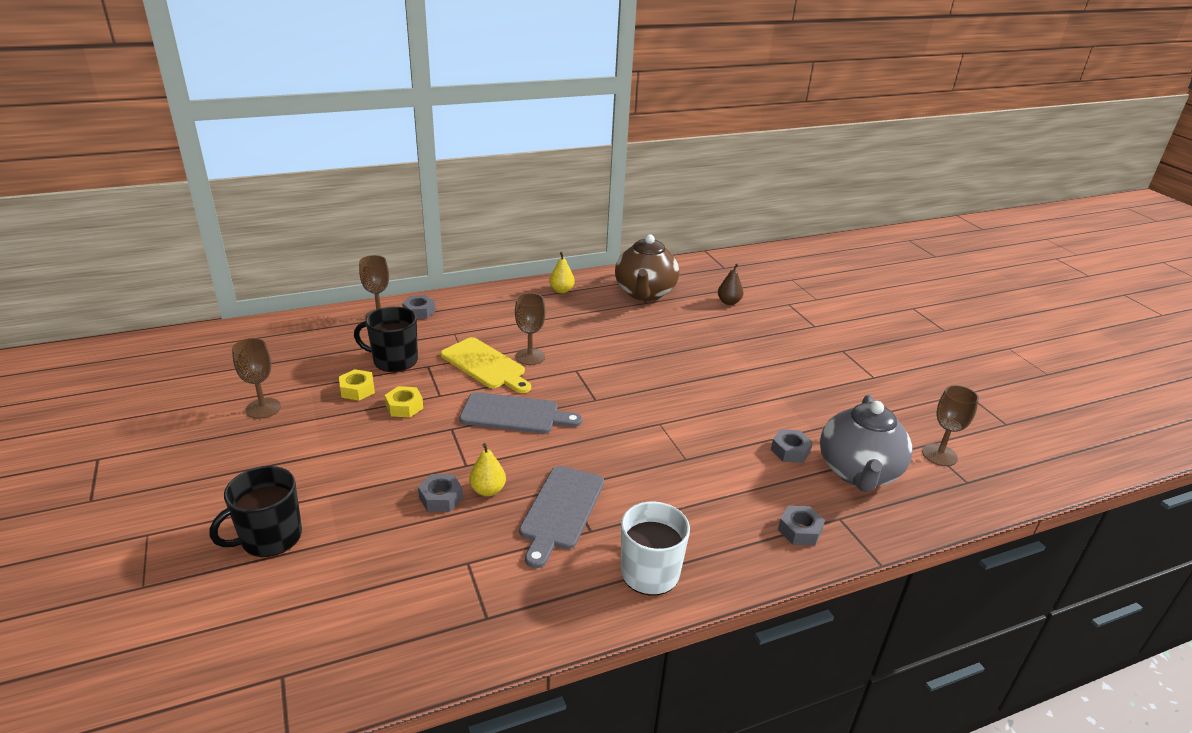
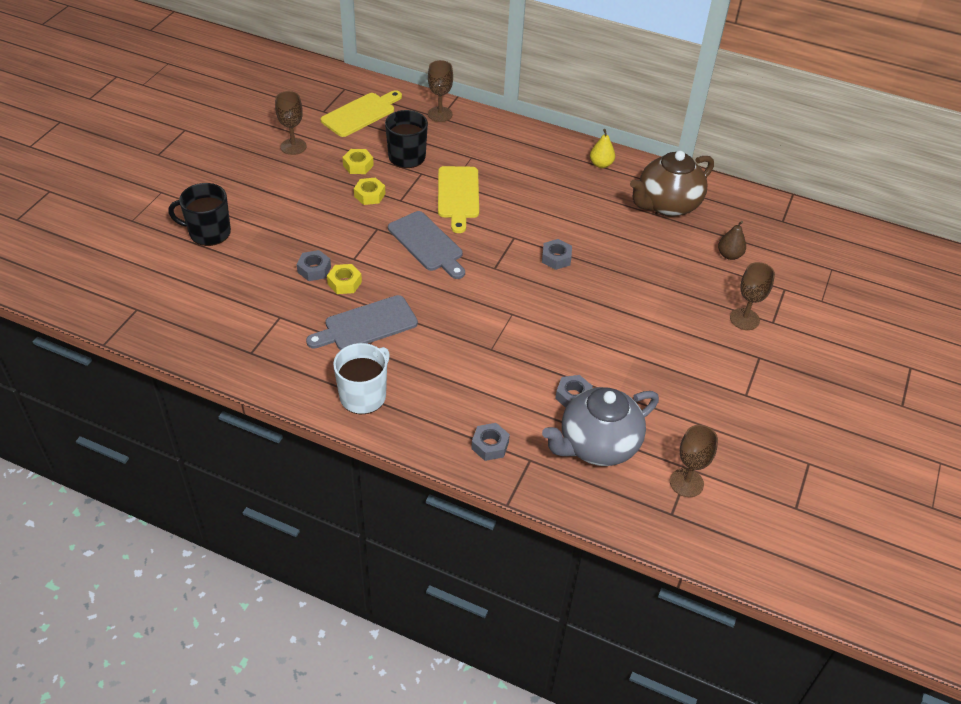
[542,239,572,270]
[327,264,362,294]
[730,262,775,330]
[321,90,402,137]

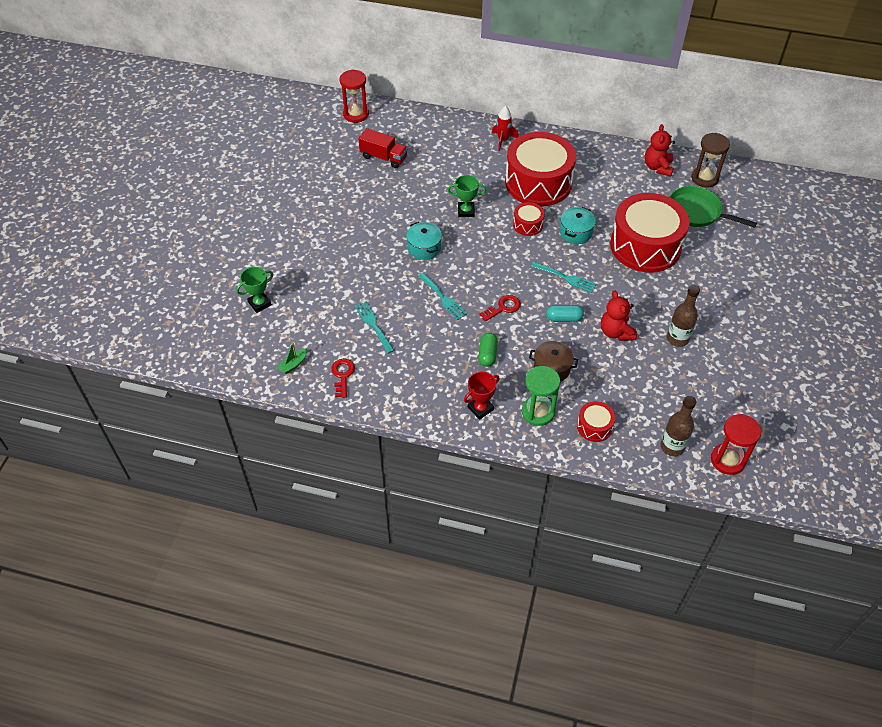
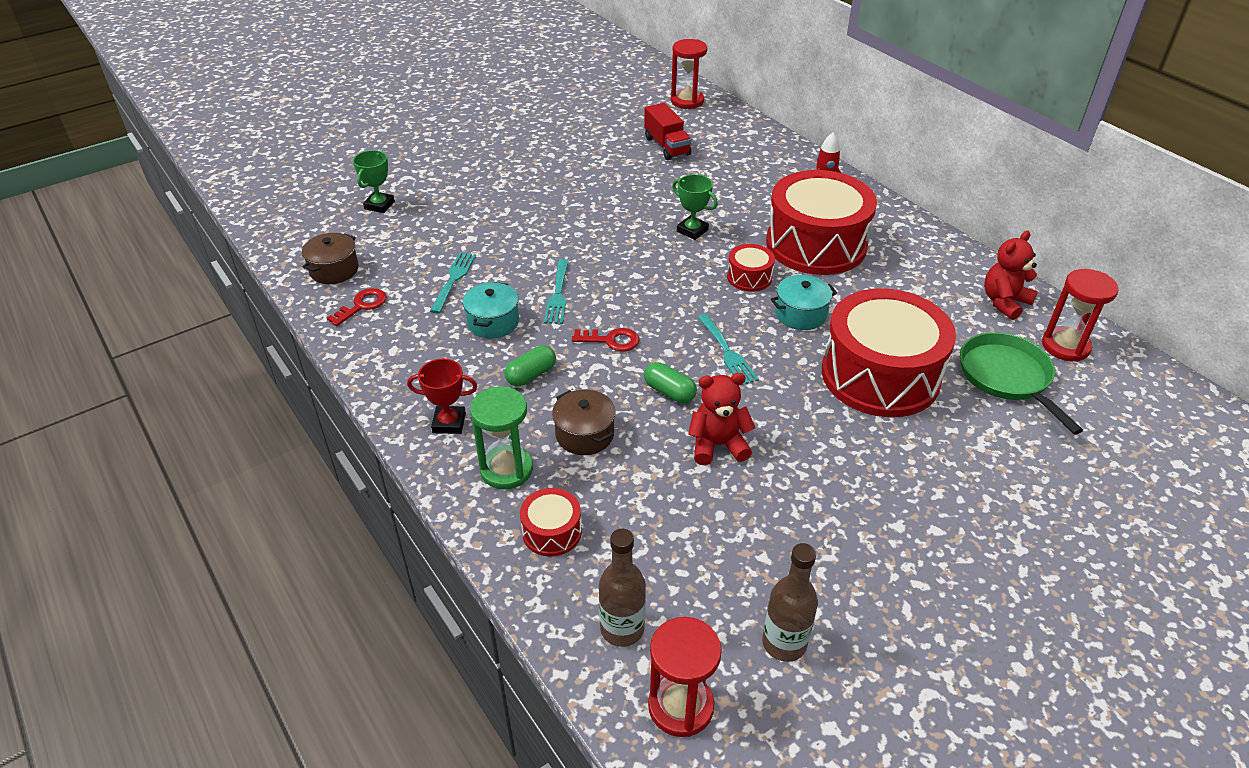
[353,150,395,213]
[302,233,359,284]
[463,282,519,338]
[644,362,697,403]
[688,373,755,466]
[762,543,818,662]
[1042,269,1119,362]

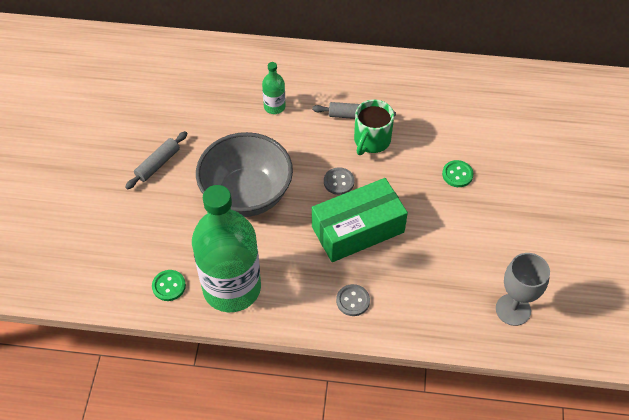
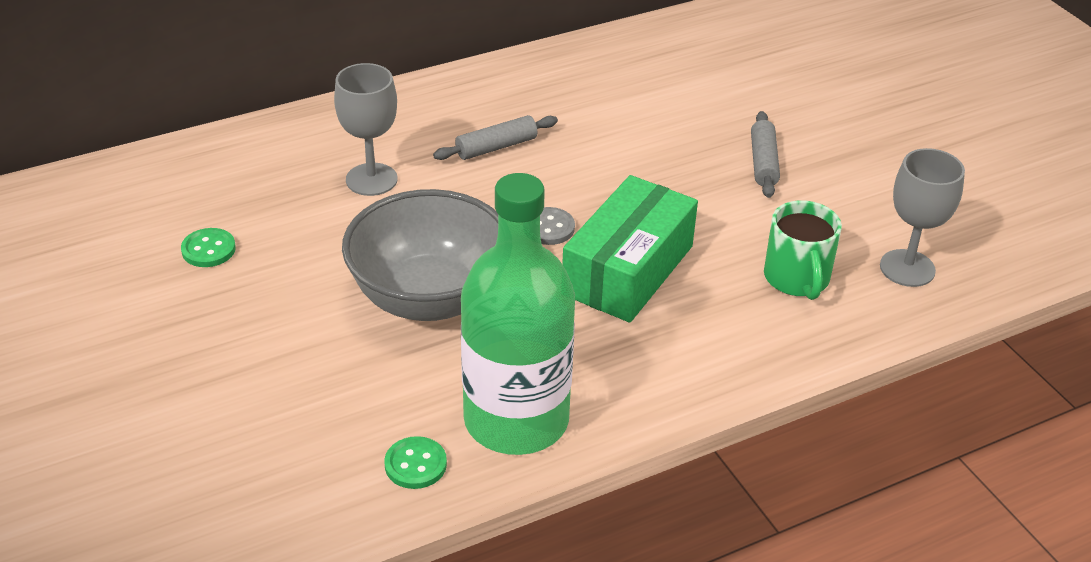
[751,111,780,198]
[334,63,398,196]
[336,284,370,316] (first image)
[764,200,842,300]
[181,228,236,267]

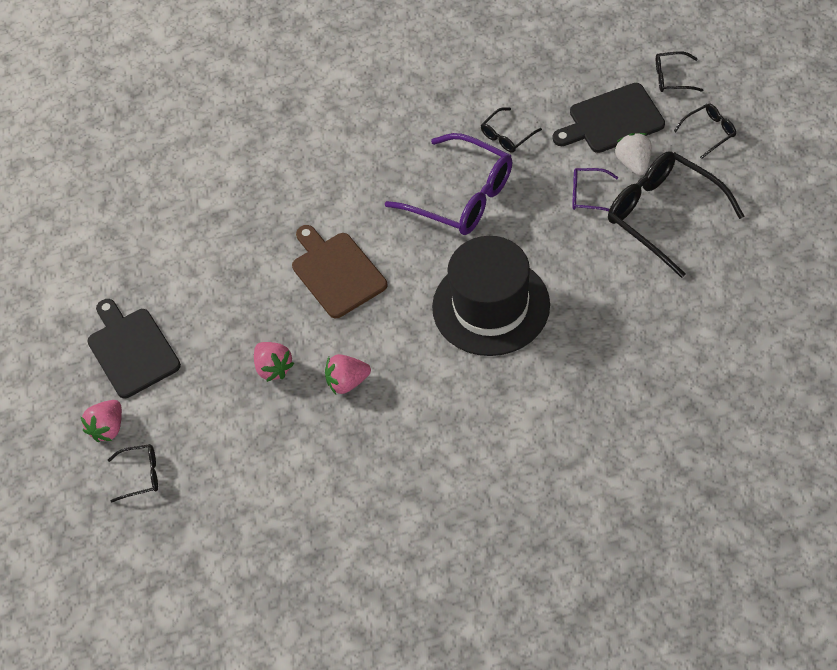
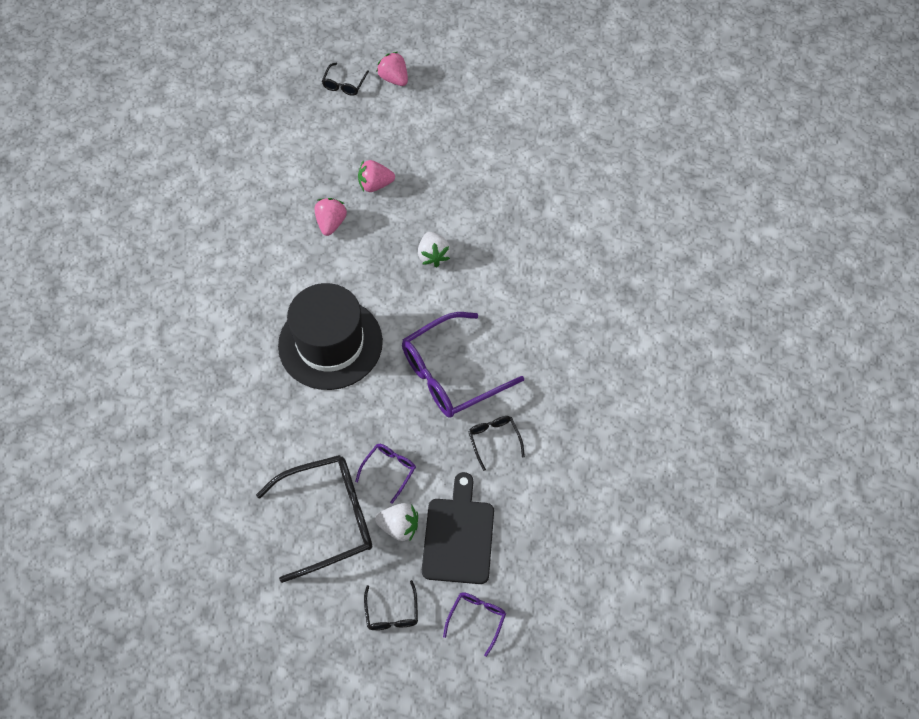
[87,299,181,398] (first image)
[418,232,450,267]
[443,592,506,657]

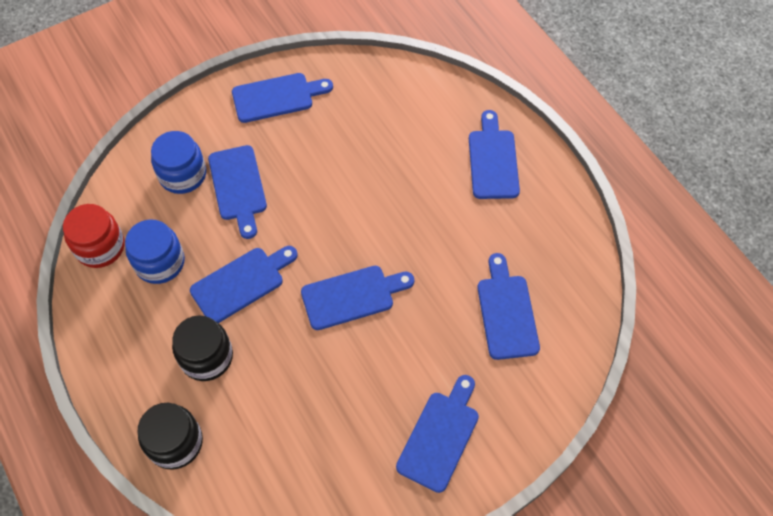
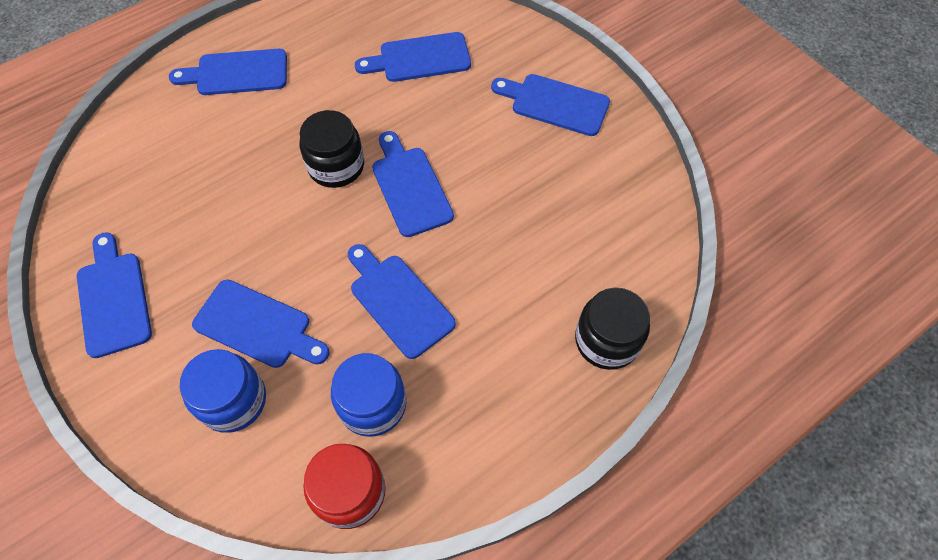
[300,110,364,188]
[192,279,329,368]

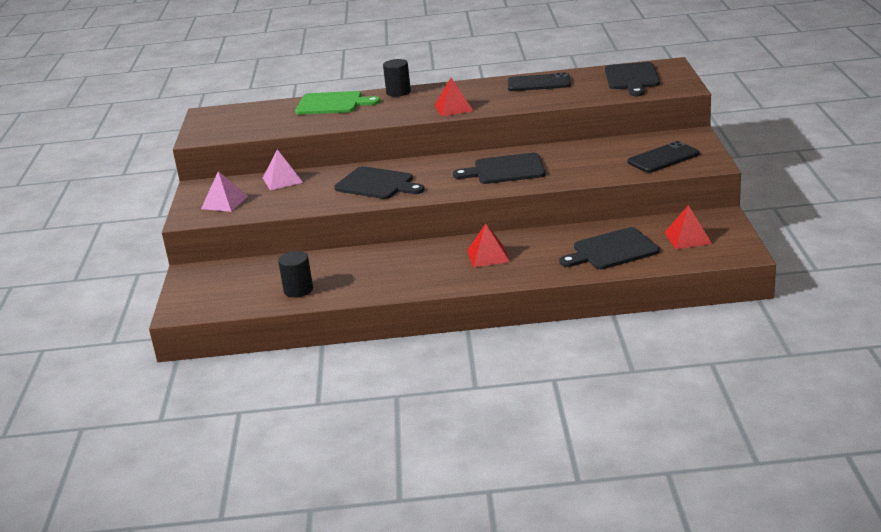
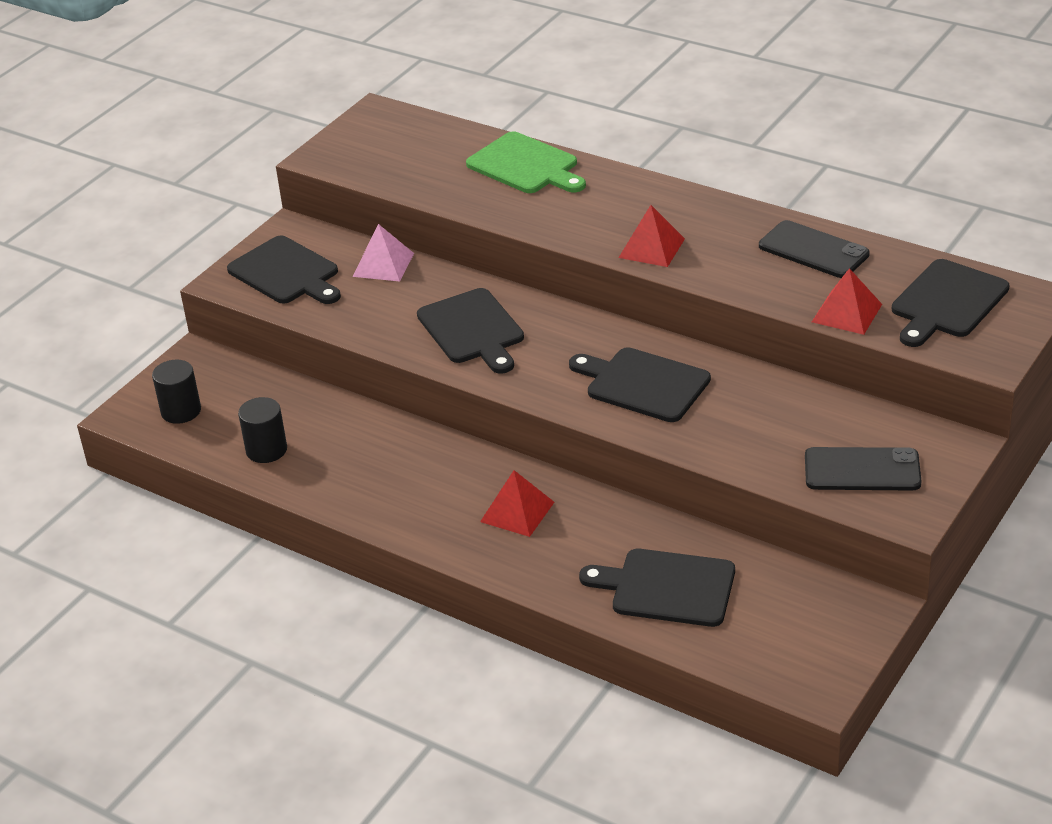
[227,236,341,304]
[152,360,201,424]
[812,268,882,335]

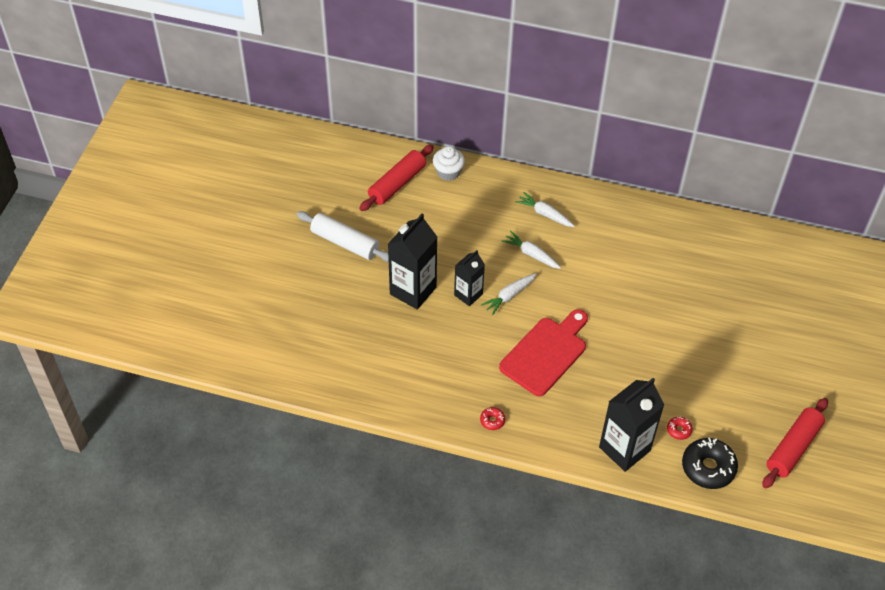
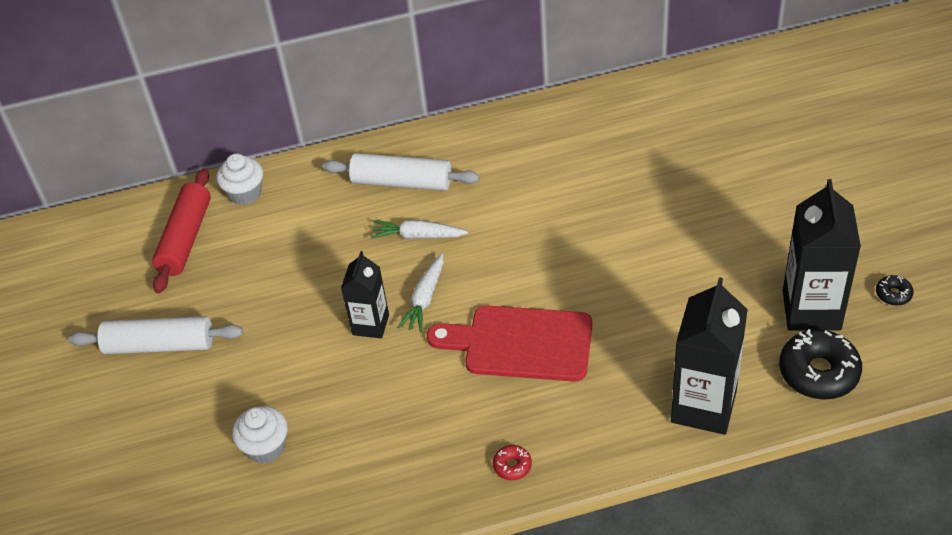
[783,179,861,331]
[427,305,592,382]
[323,153,479,191]
[667,417,693,440] (first image)
[876,275,914,306]
[232,406,288,464]

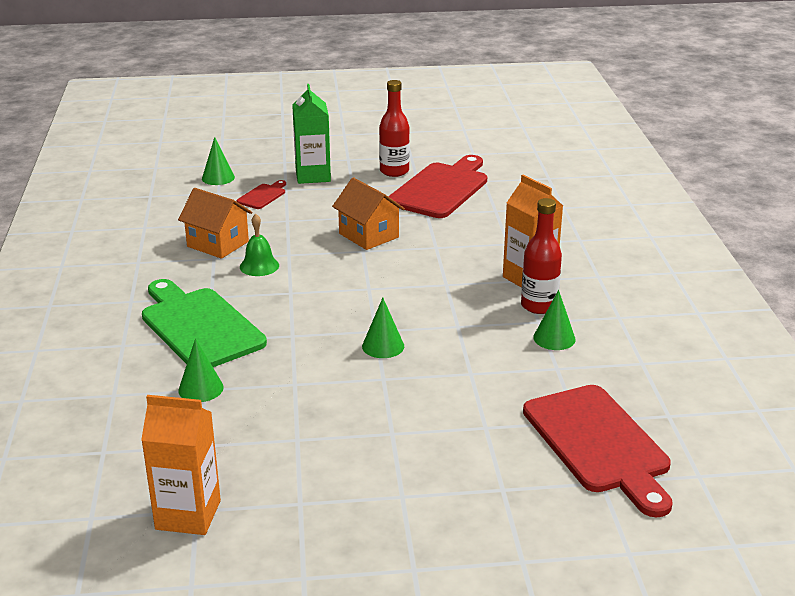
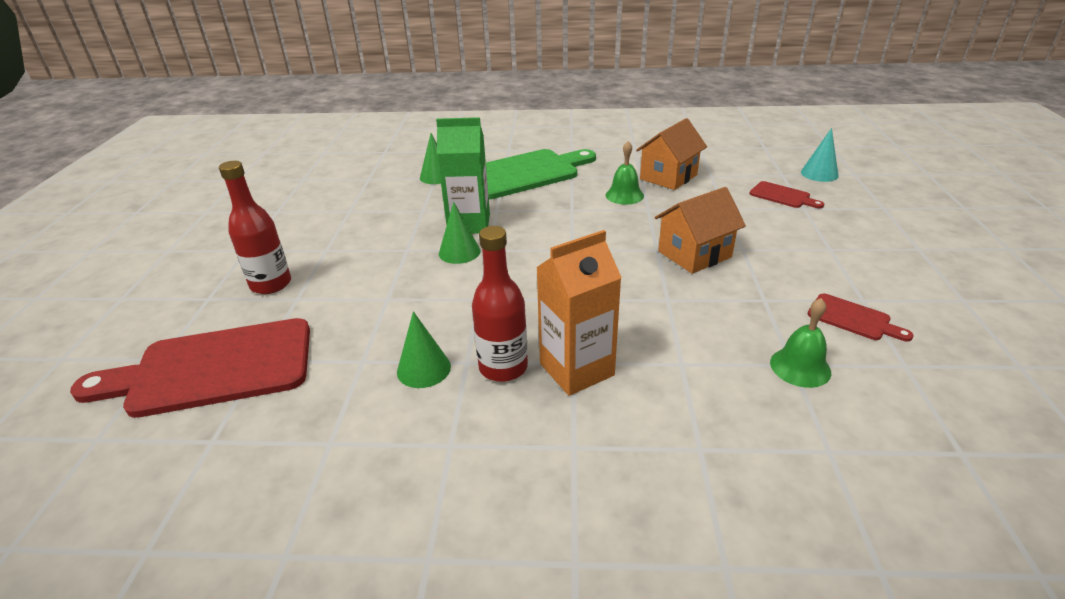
[141,395,221,535] (first image)
[801,128,839,182]
[436,117,490,234]
[219,161,291,294]
[808,293,914,341]
[770,298,831,388]

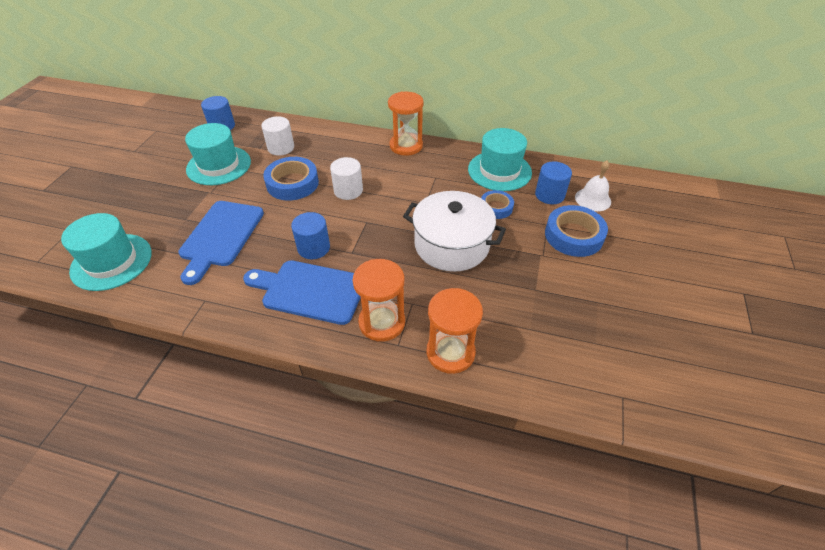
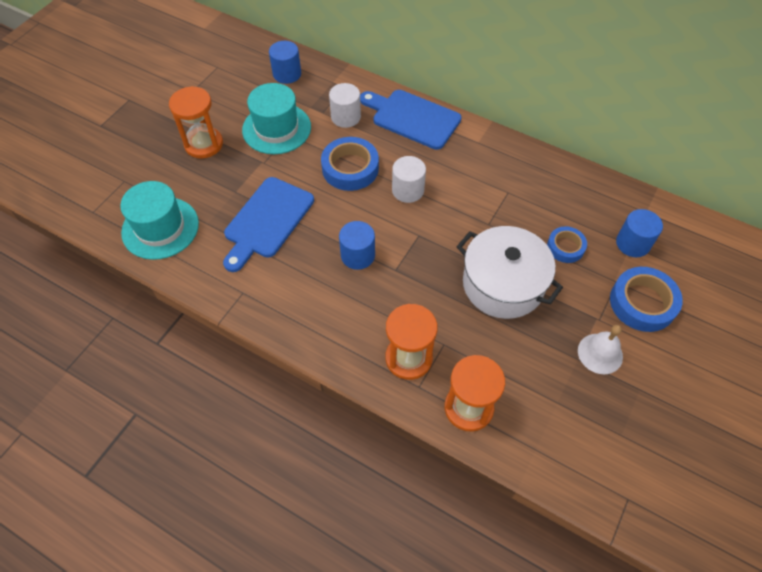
[360,90,462,150]
[169,86,223,159]
[468,128,532,191] (first image)
[578,325,623,374]

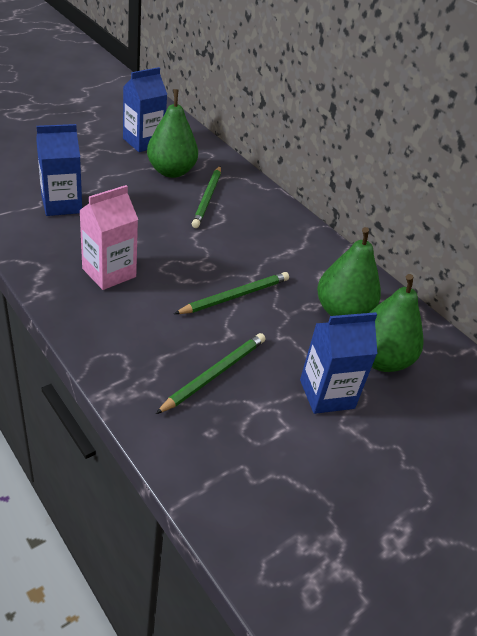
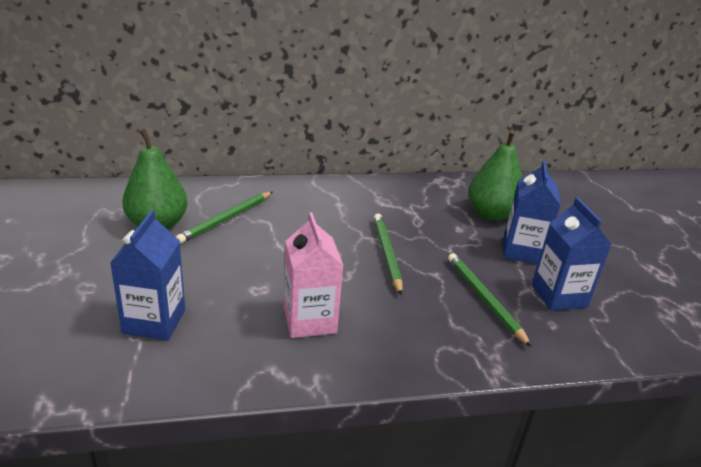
[532,197,611,311]
[176,192,272,244]
[317,227,381,316] (first image)

